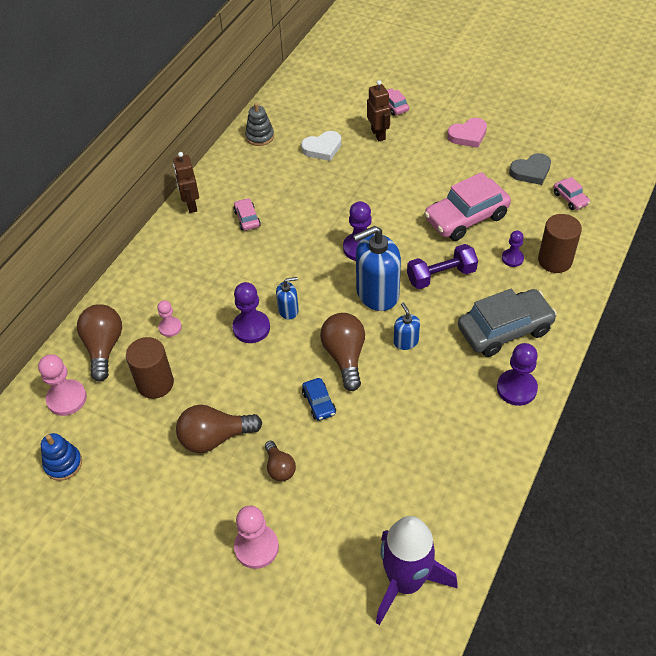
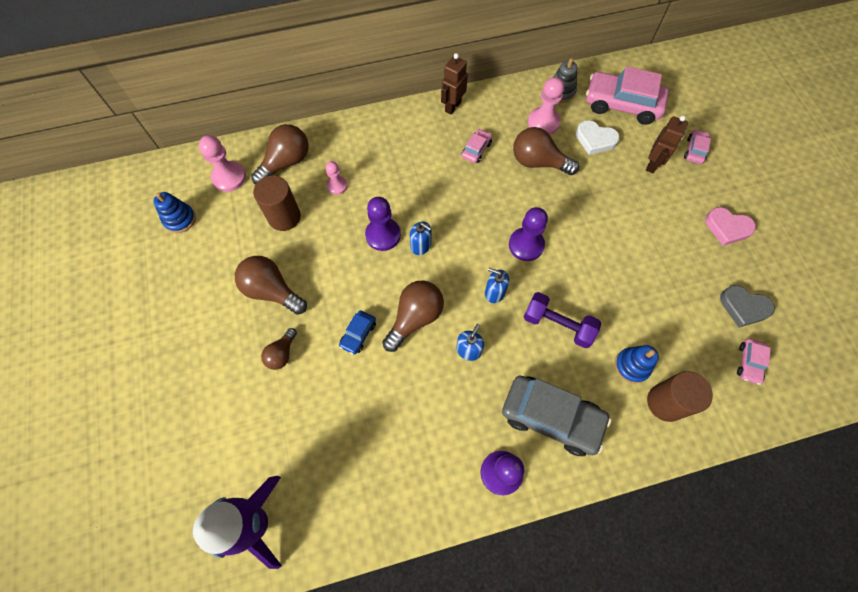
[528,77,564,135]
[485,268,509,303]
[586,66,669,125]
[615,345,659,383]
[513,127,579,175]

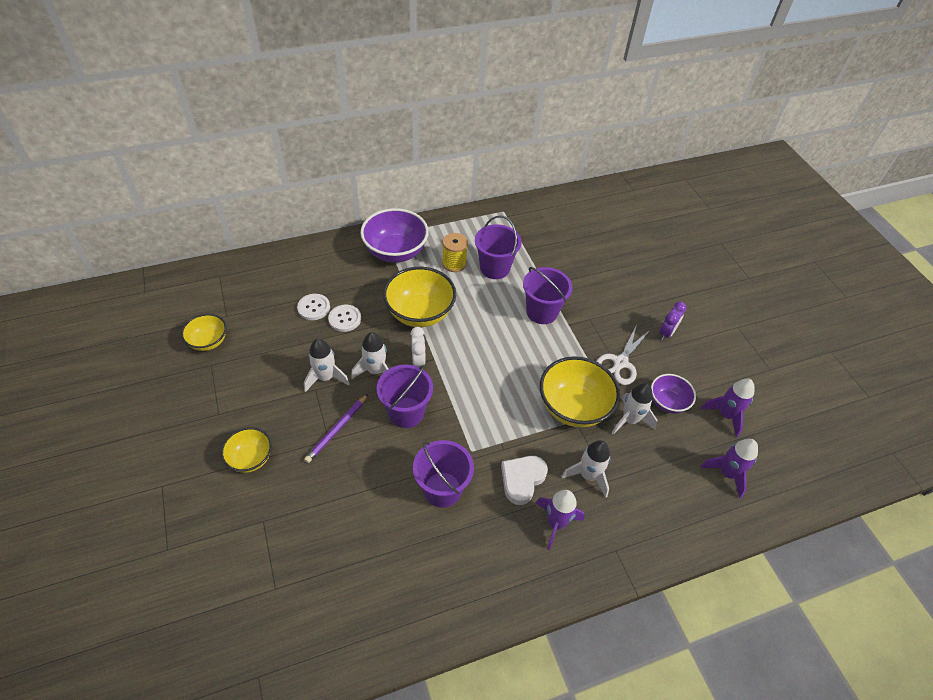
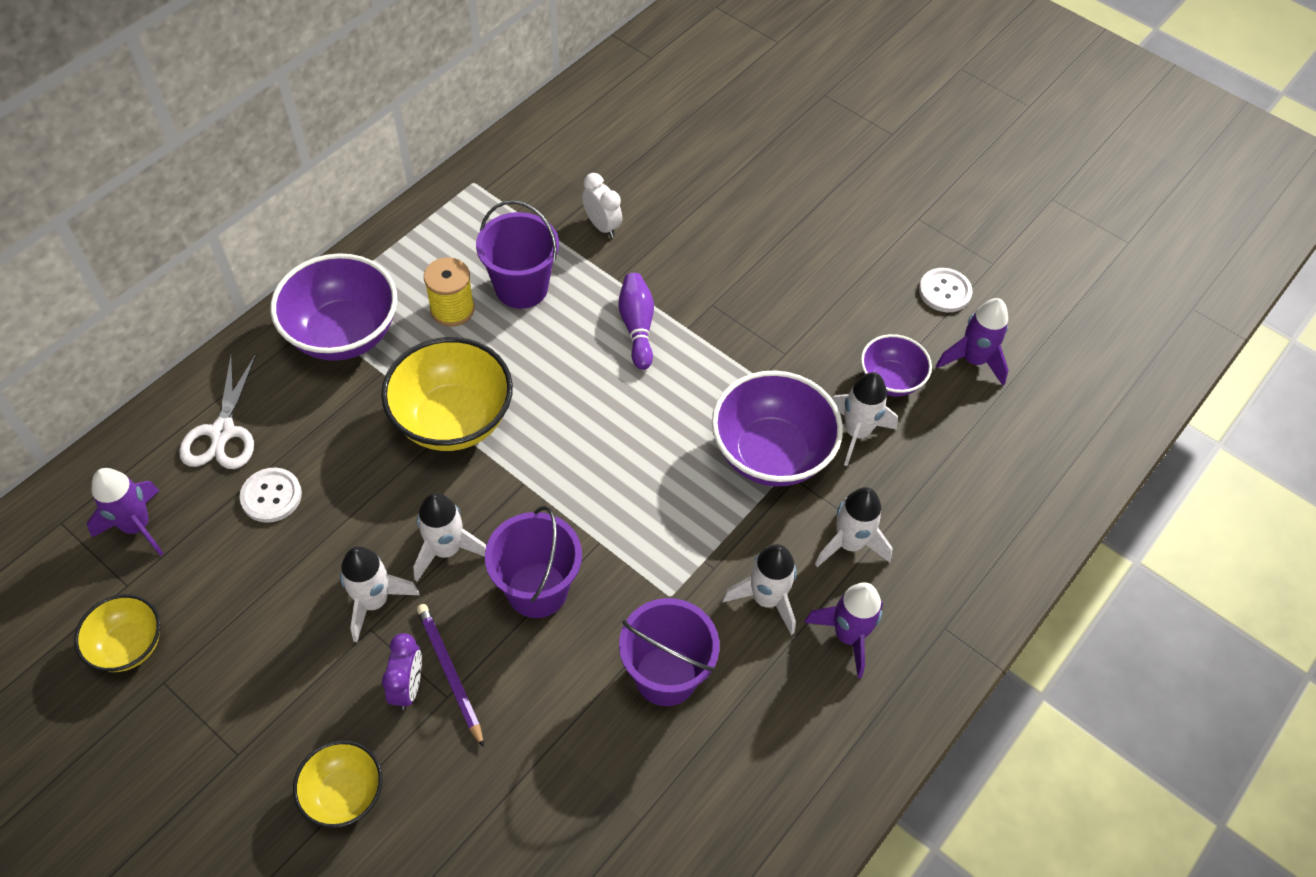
[417,604,484,748]
[919,268,972,312]
[582,173,622,238]
[722,544,797,635]
[618,273,654,370]
[712,371,843,487]
[179,353,256,469]
[382,633,422,710]
[87,468,164,556]

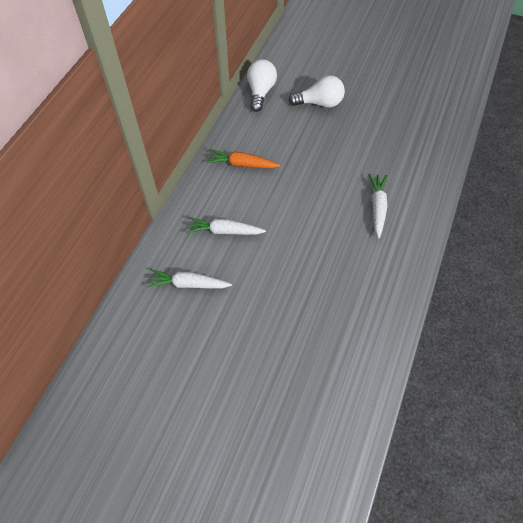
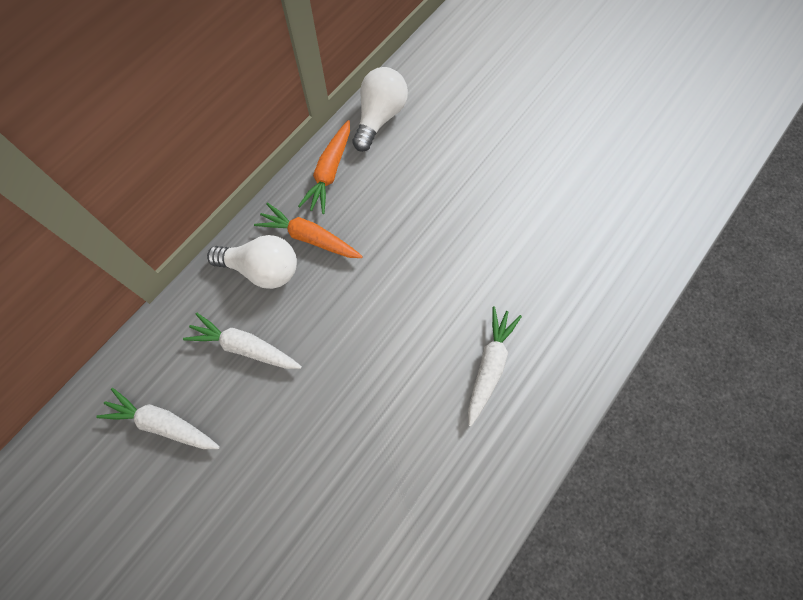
[207,235,297,289]
[298,120,350,214]

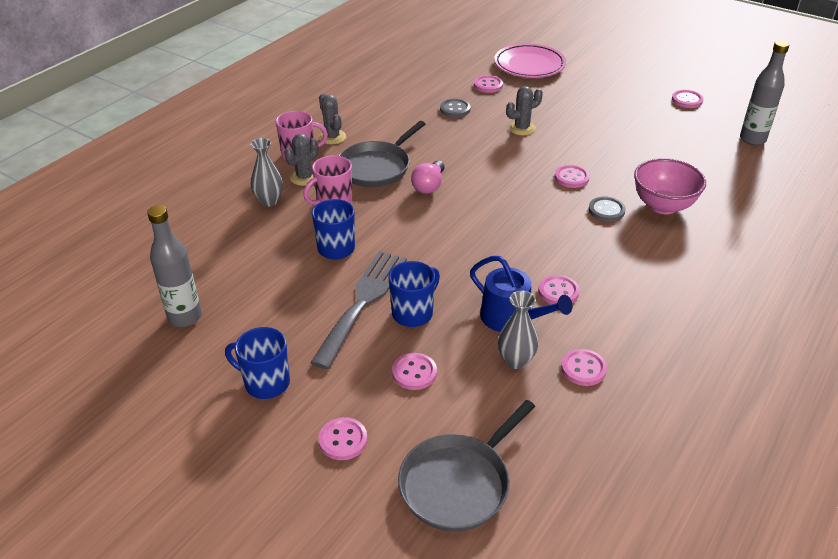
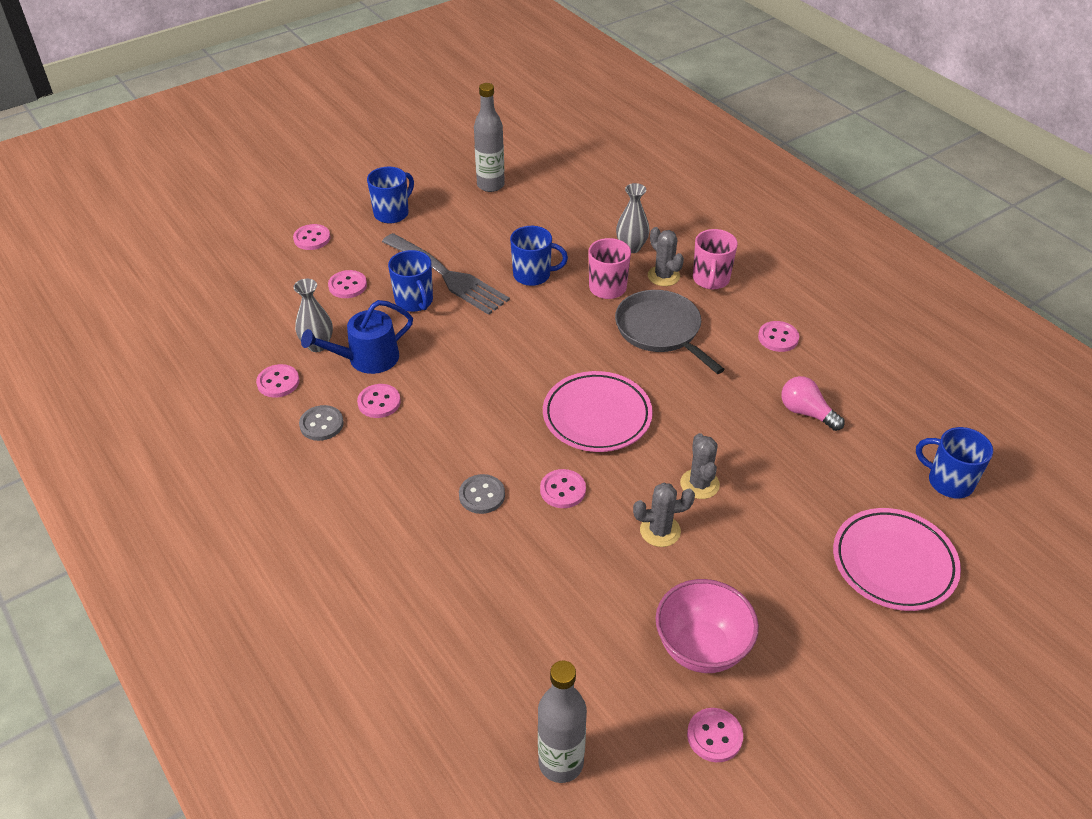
[633,483,695,547]
[398,400,535,532] (first image)
[781,376,844,431]
[299,405,344,441]
[758,321,799,352]
[656,579,759,673]
[543,371,653,452]
[916,427,993,498]

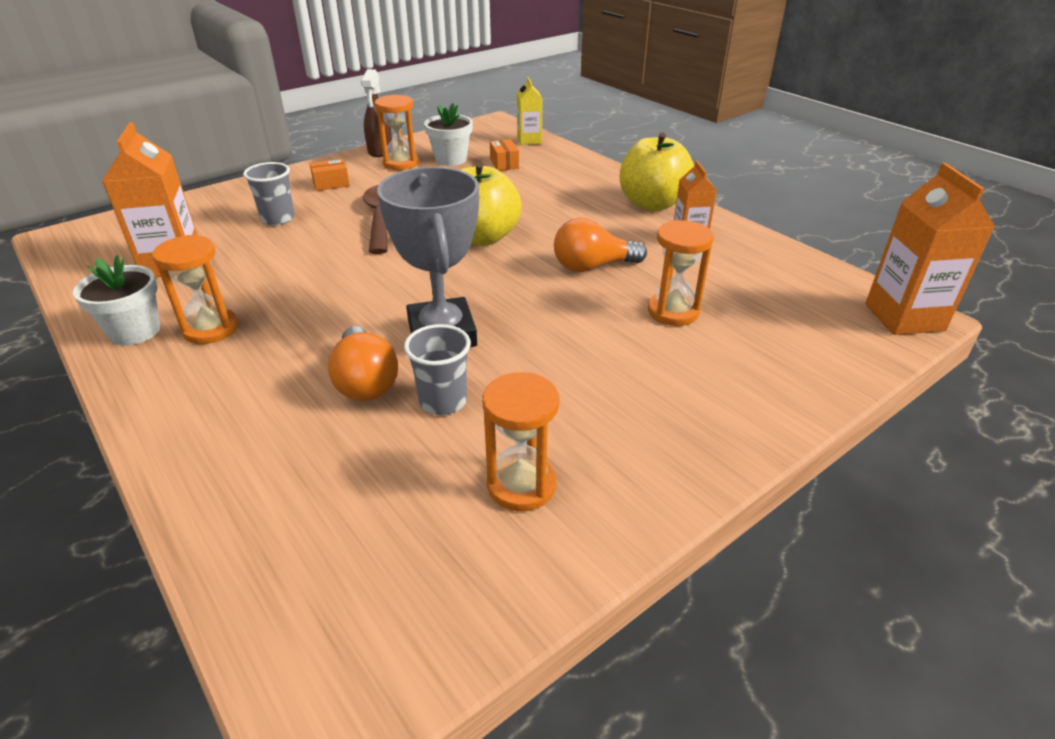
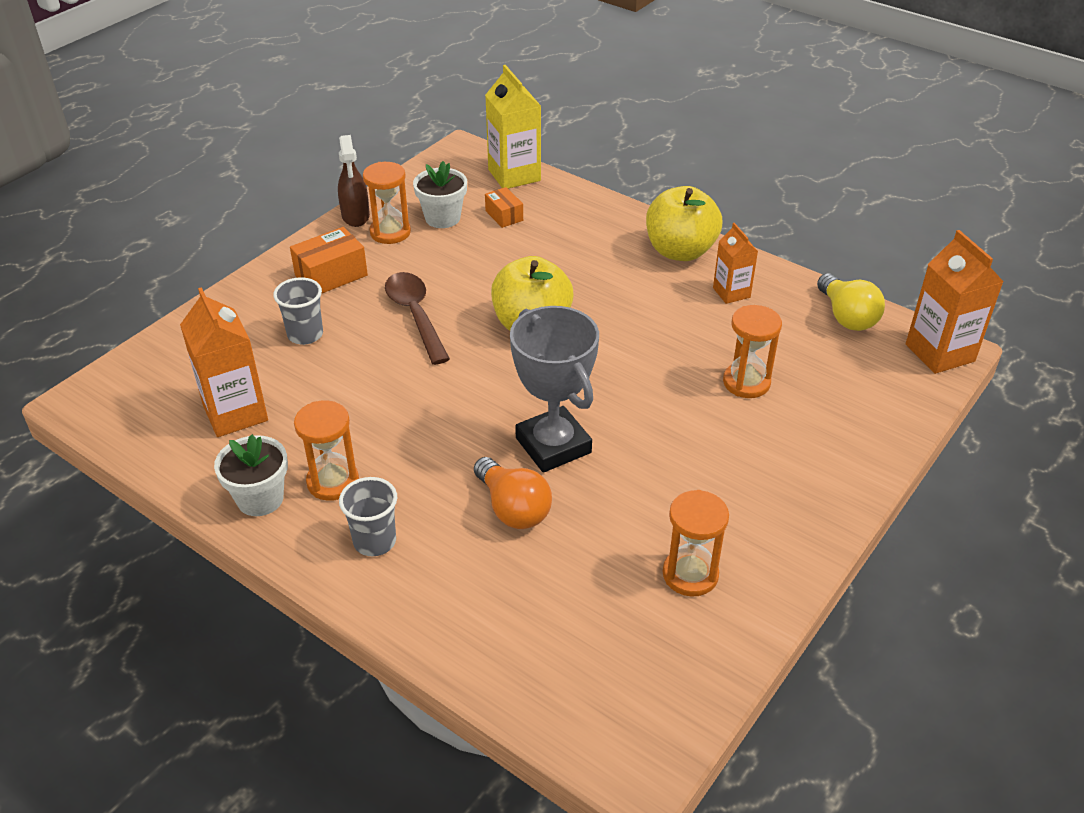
[290,227,368,294]
[339,477,397,556]
[485,65,541,189]
[554,218,647,272] (first image)
[817,274,885,331]

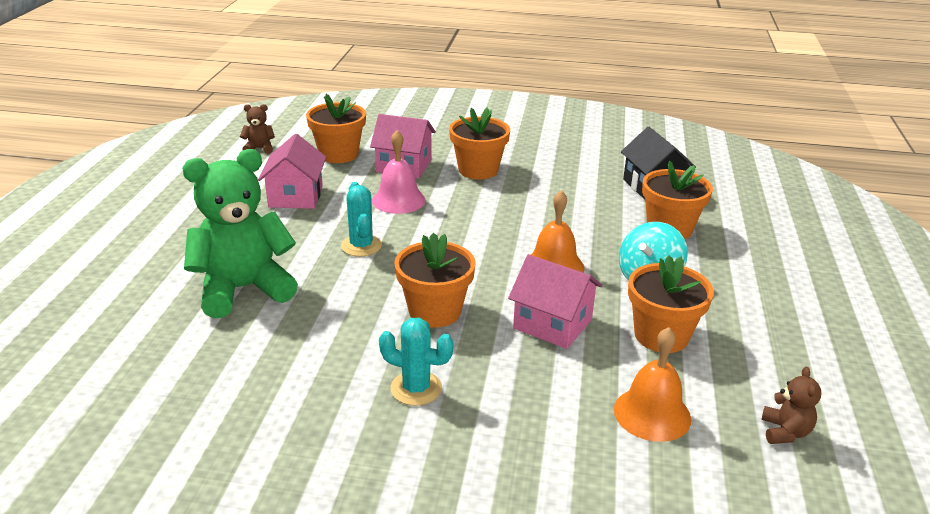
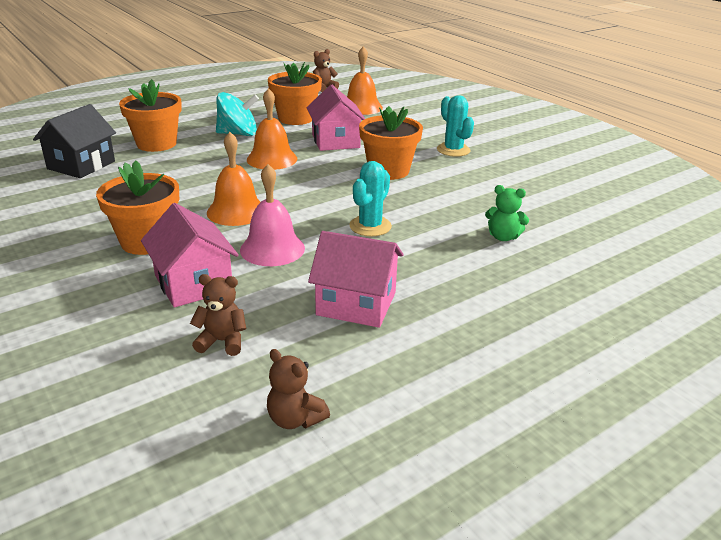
[485,185,529,241]
[308,231,403,328]
[190,274,246,356]
[207,132,260,226]

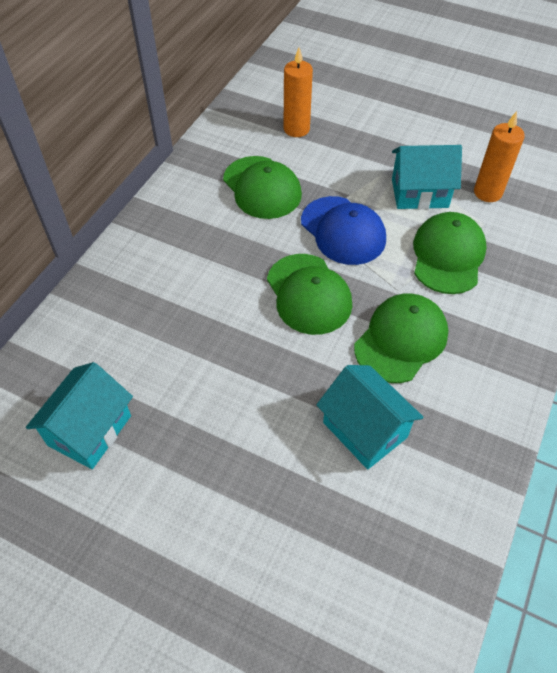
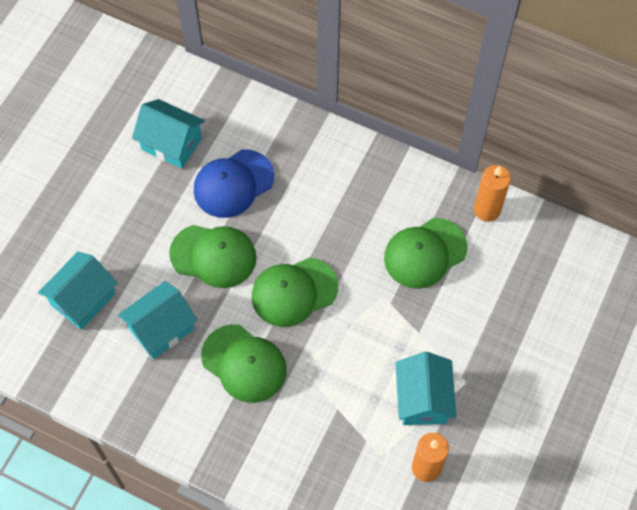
[474,165,511,222]
[194,150,274,218]
[169,225,257,288]
[38,252,117,330]

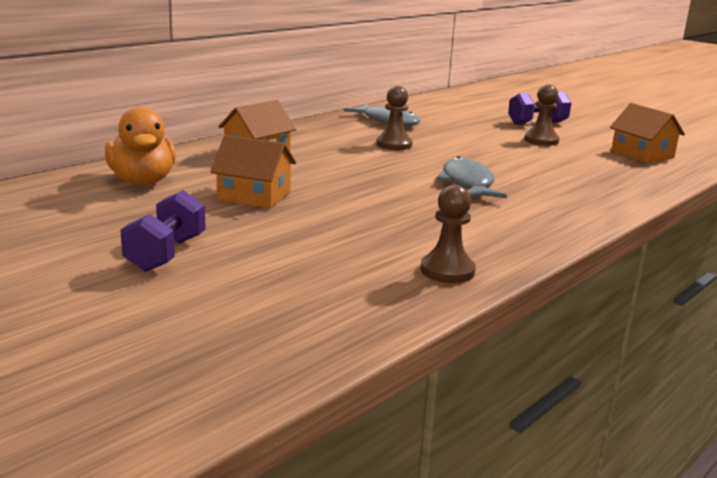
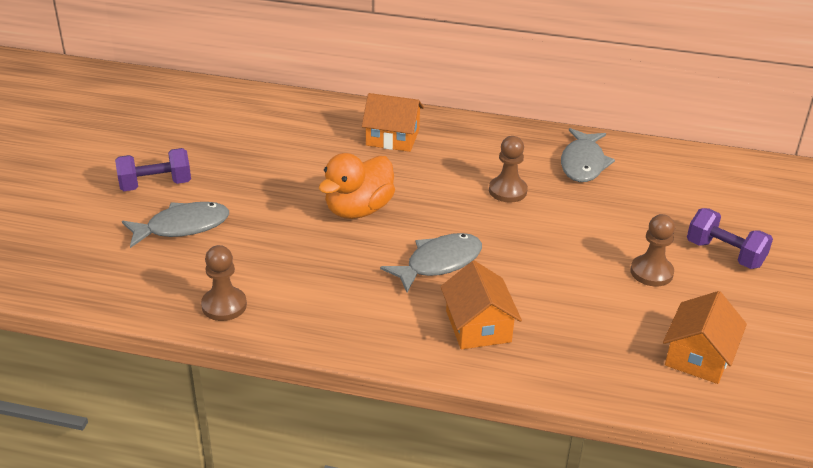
[319,153,395,219]
[441,261,522,350]
[122,202,229,248]

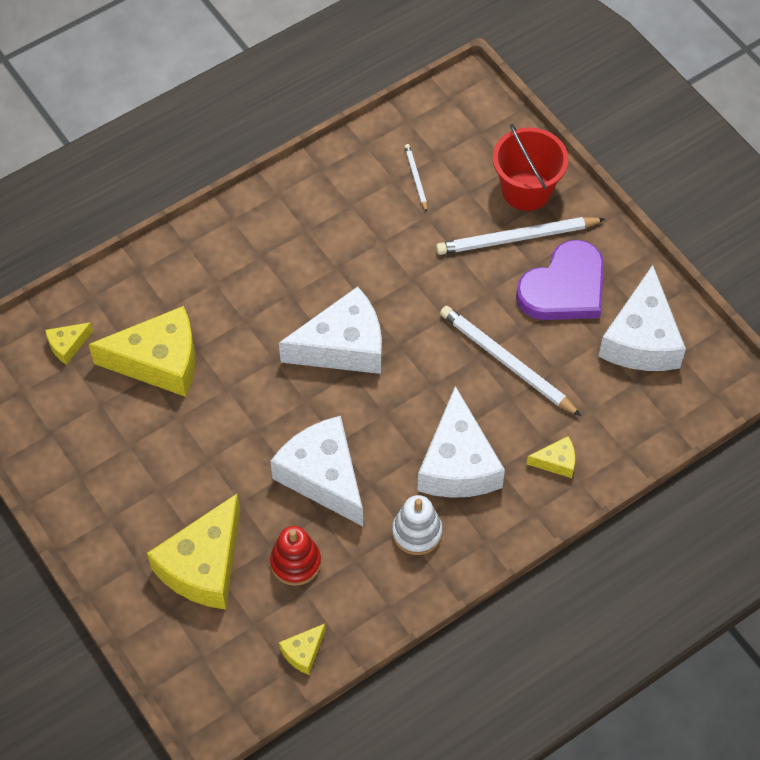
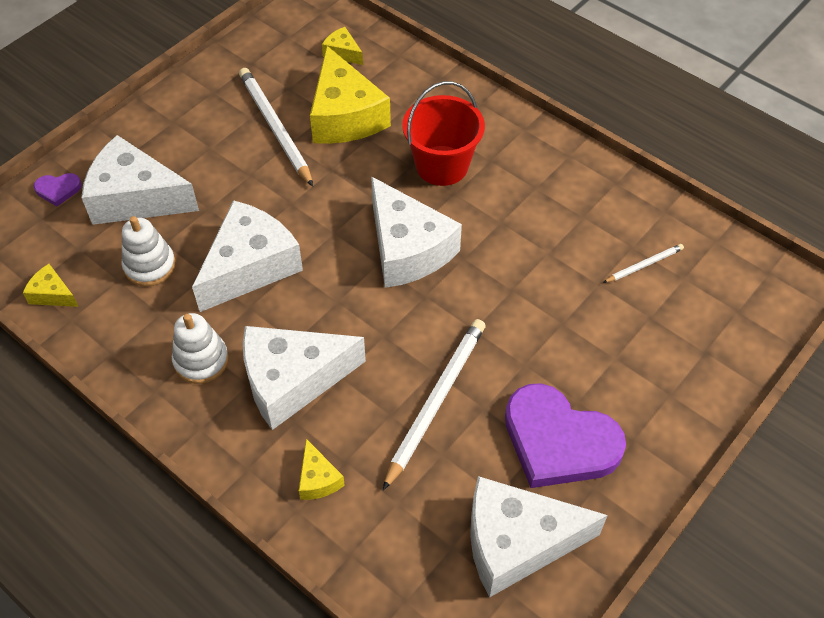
[81,135,199,225]
[122,216,176,287]
[239,68,313,187]
[402,81,485,186]
[33,173,82,206]

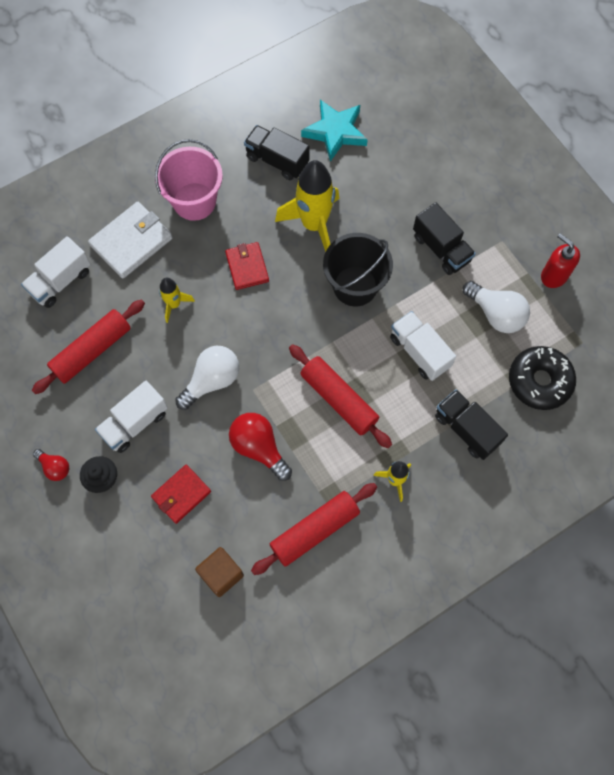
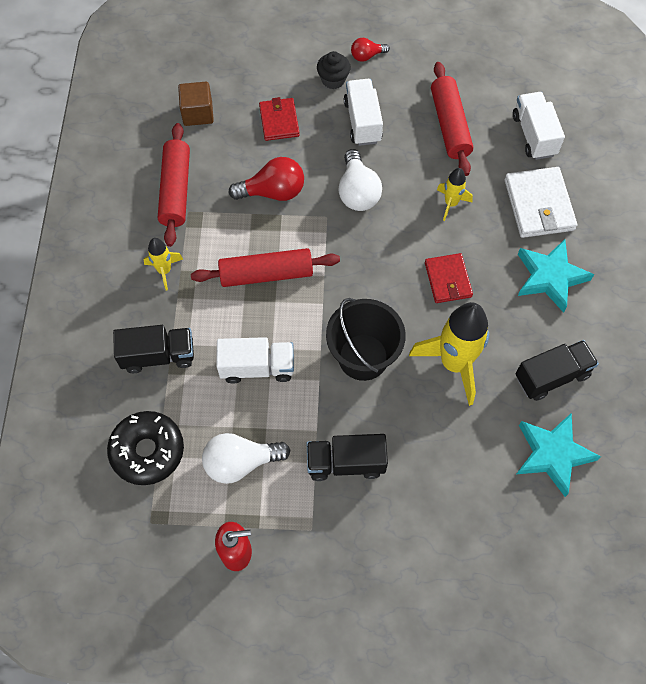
[518,239,594,313]
[425,253,473,303]

